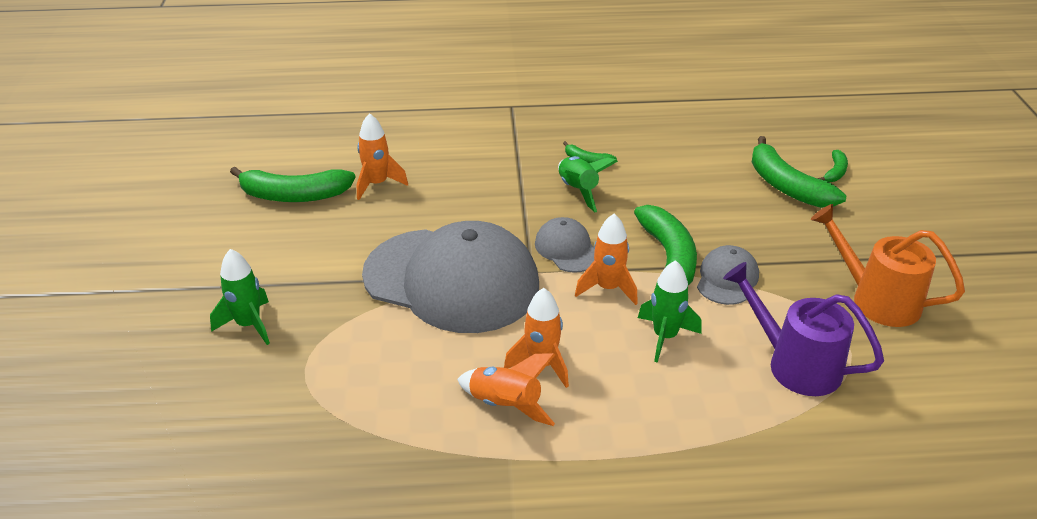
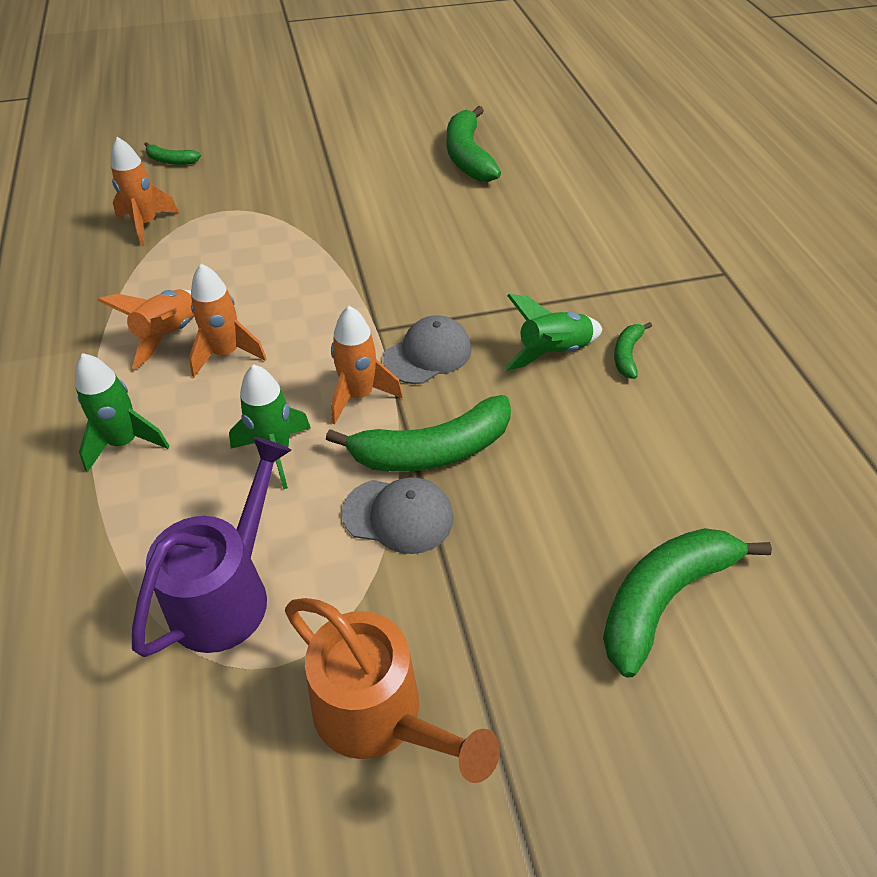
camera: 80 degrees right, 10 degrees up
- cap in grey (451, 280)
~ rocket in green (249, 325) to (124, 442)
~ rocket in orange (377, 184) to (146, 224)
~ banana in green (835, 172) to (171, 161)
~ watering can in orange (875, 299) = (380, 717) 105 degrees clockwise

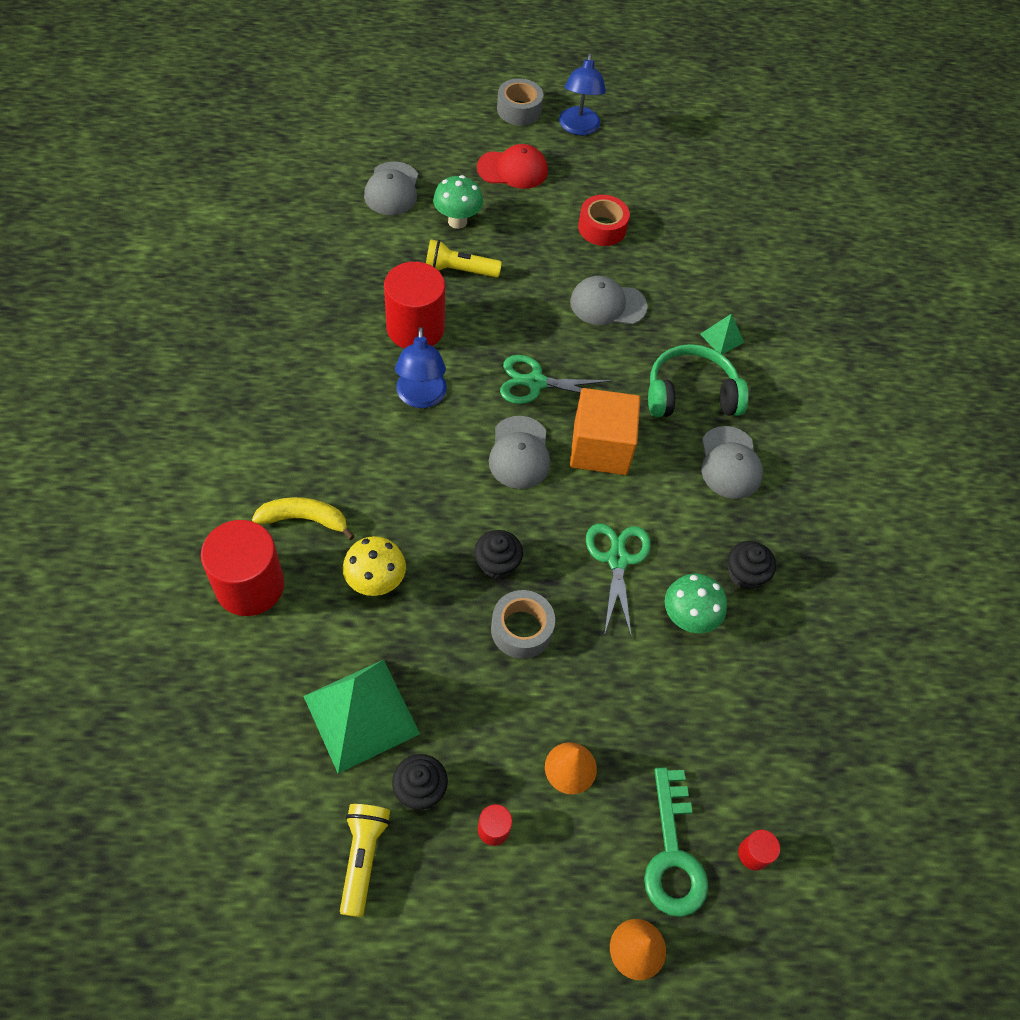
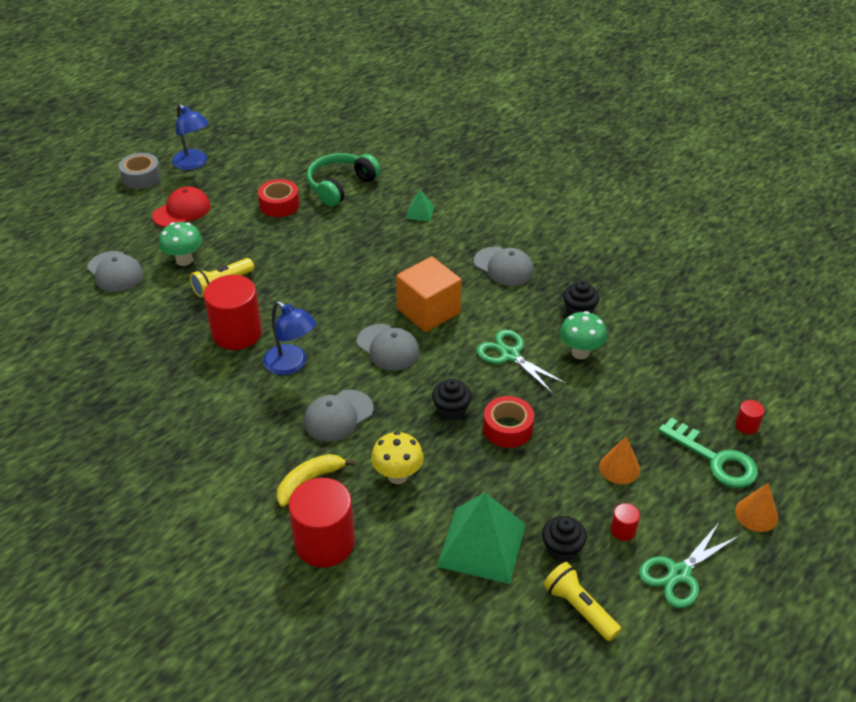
camera: 40 degrees left, 15 degrees down
~ scissors in green (535, 382) to (679, 574)
~ cap in grey (607, 304) to (338, 416)
~ headphones in green (690, 394) to (340, 186)
~ tape in grey (521, 629) to tape in red (507, 428)

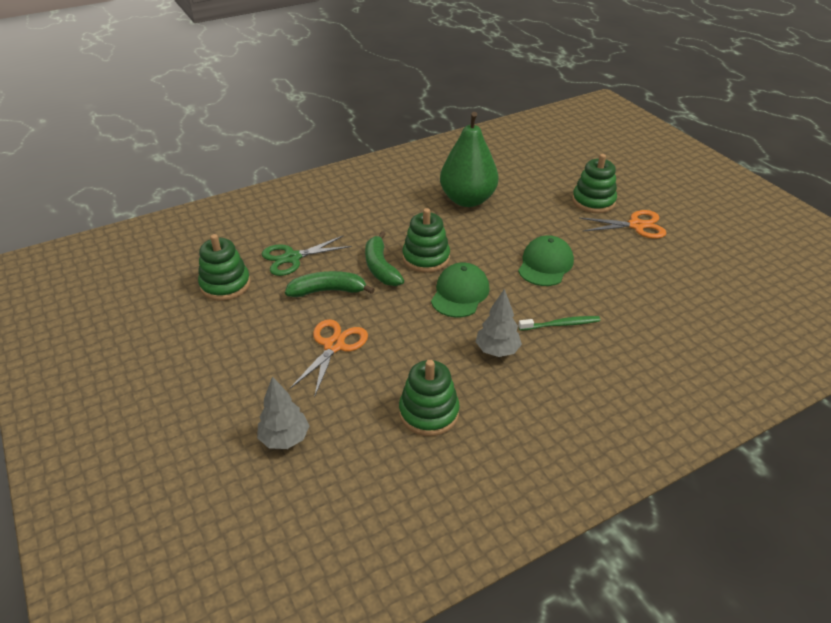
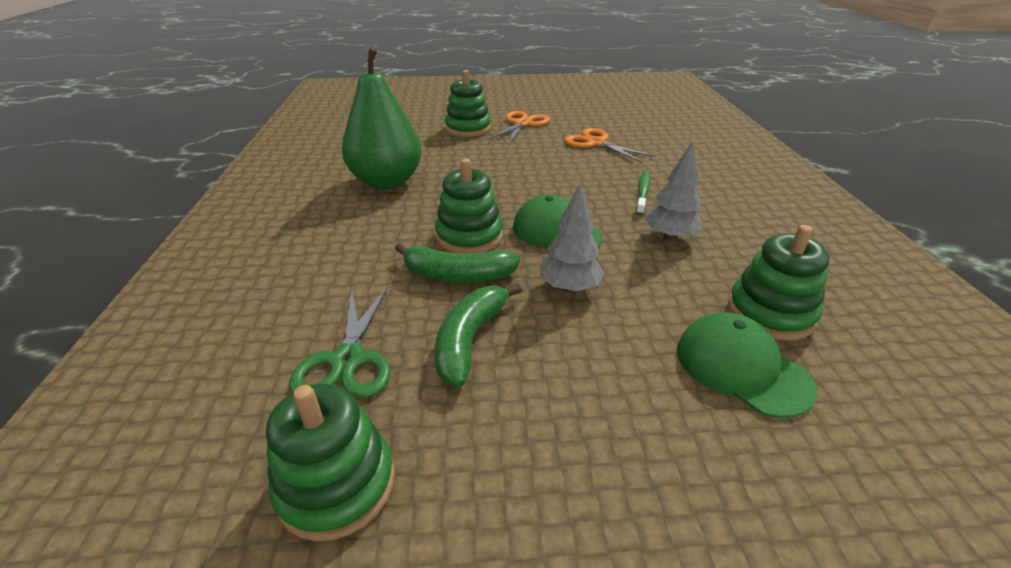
camera: 65 degrees left, 5 degrees down
~ tree in grey (285, 438) to (569, 287)
~ scissors in orange (334, 346) to (596, 143)
~ cap in green (545, 264) to (741, 368)

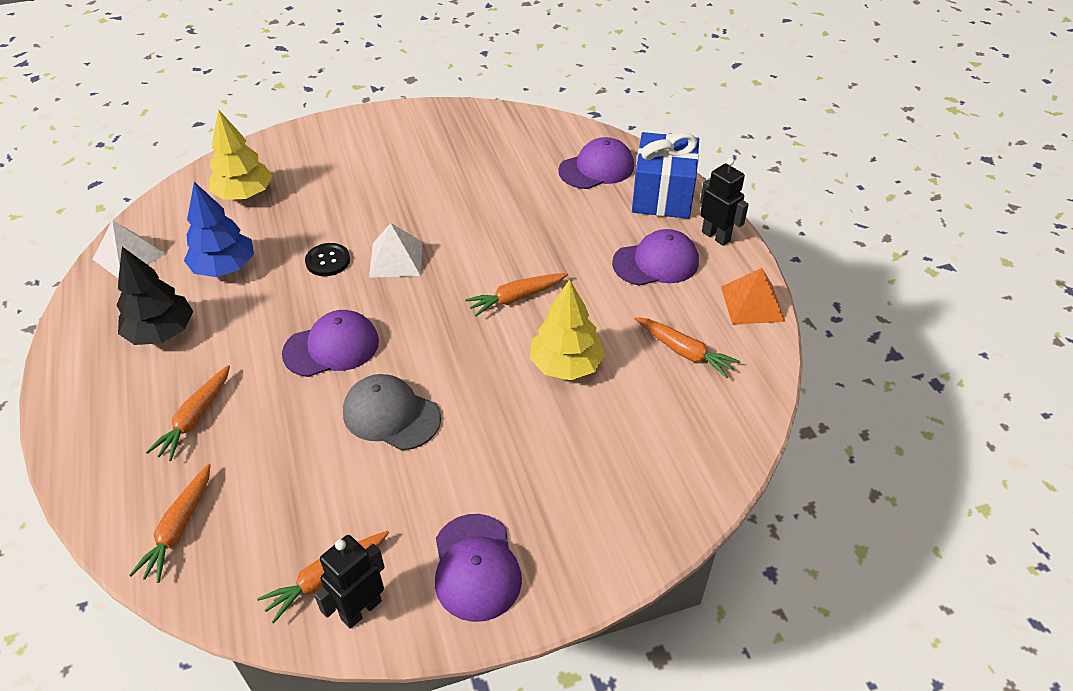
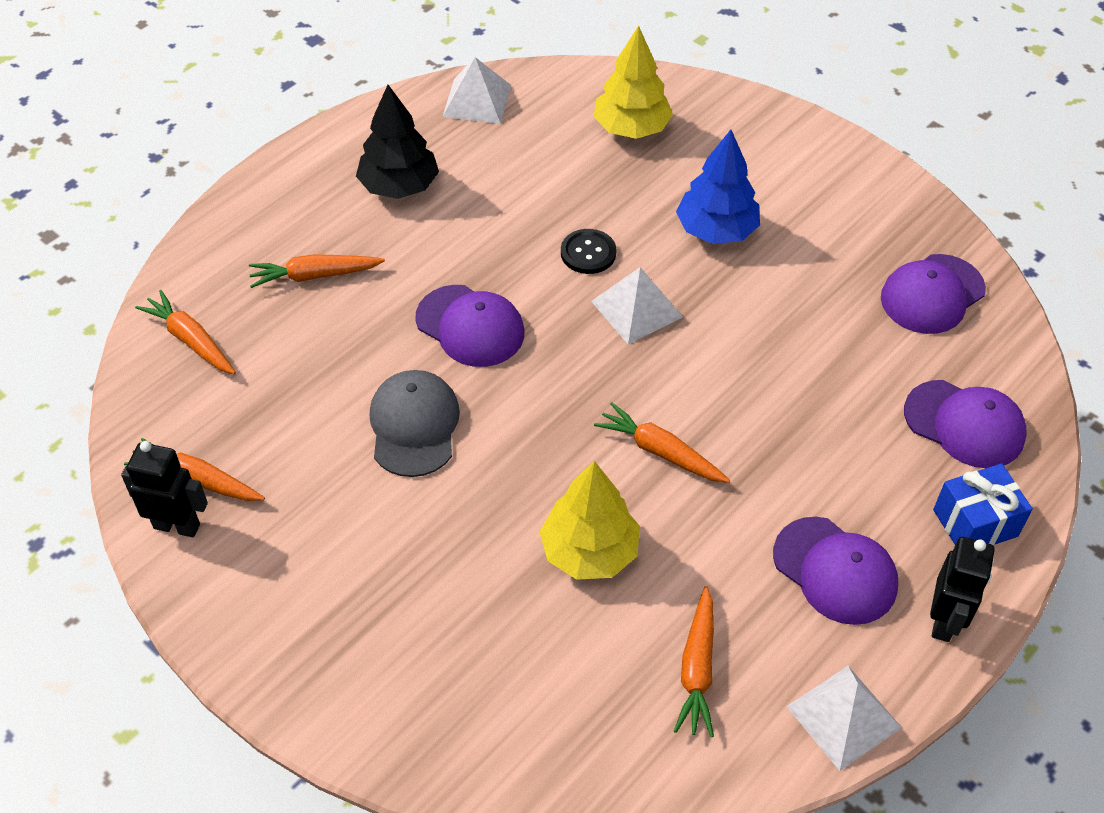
camera: 60 degrees right, 5 degrees up
~ tree in blue (224, 268) to (716, 230)
~ cap in purple (476, 567) to (932, 294)
~ pyramid in orange (752, 304) to pyramid in white (844, 717)
~ carrot in orange (178, 529) = (190, 340) 60 degrees clockwise
~ gift in blue (662, 195) = (975, 523) x0.64

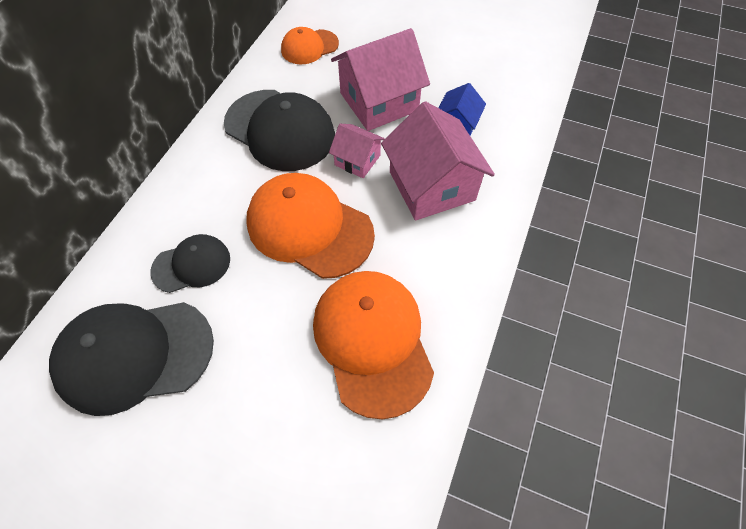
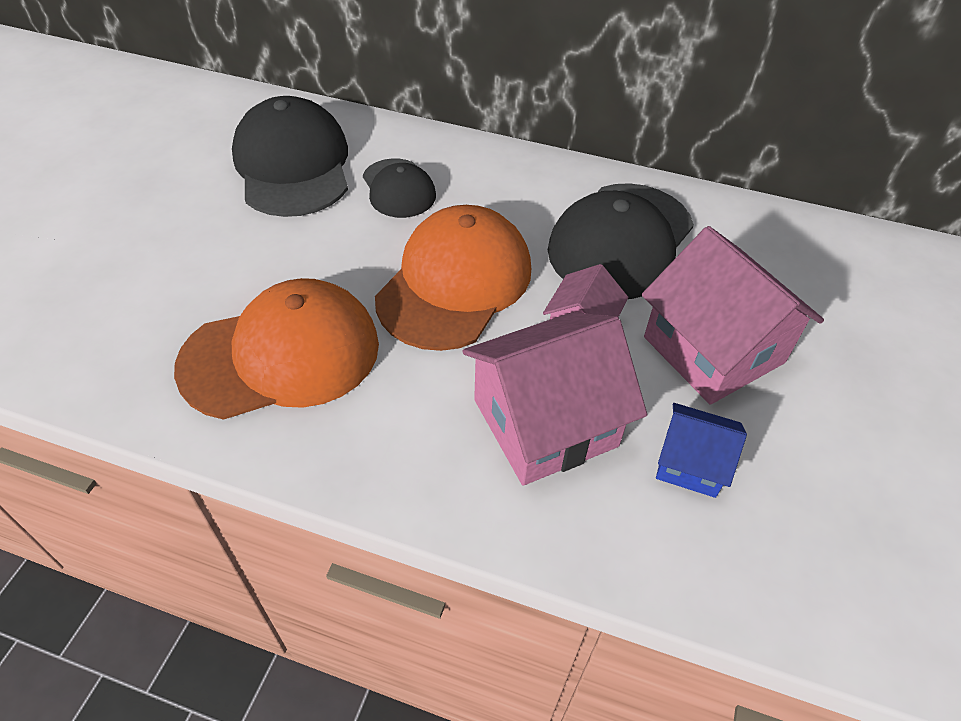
camera: 85 degrees right, 10 degrees down
- cap in orange (309, 47)

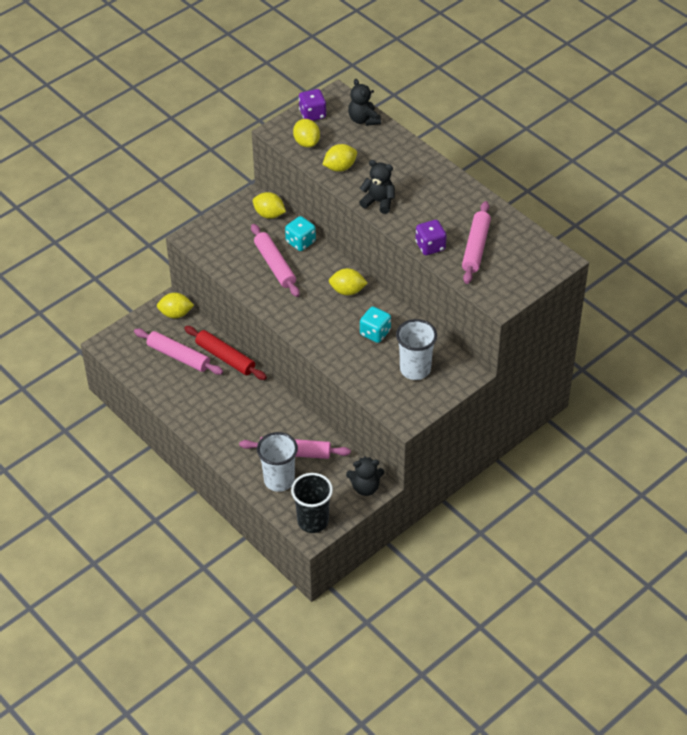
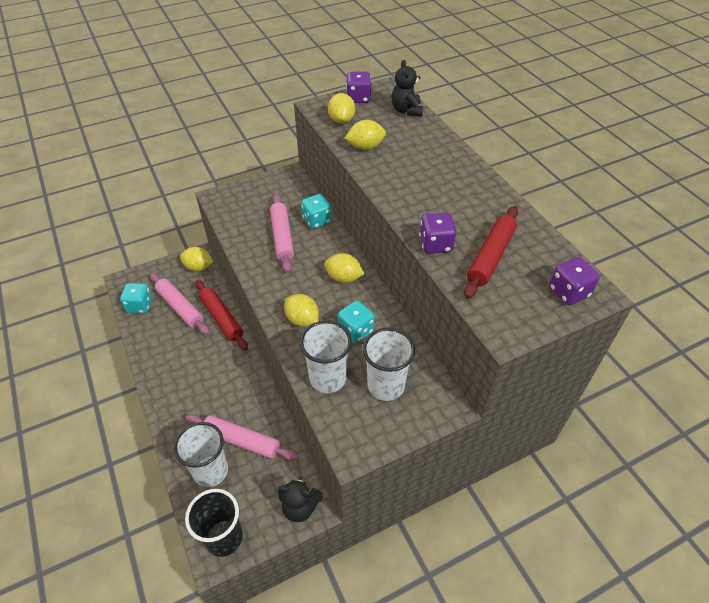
camera: 15 degrees right, 0 degrees up
- teddy bear in black (378, 202)
+ dice in turquoise (140, 305)
+ cup in white (328, 378)
+ dice in purple (568, 292)
~ lemon in yellow (269, 214) to (302, 320)
~ rolling pin in pink (475, 247) to rolling pin in red (490, 257)

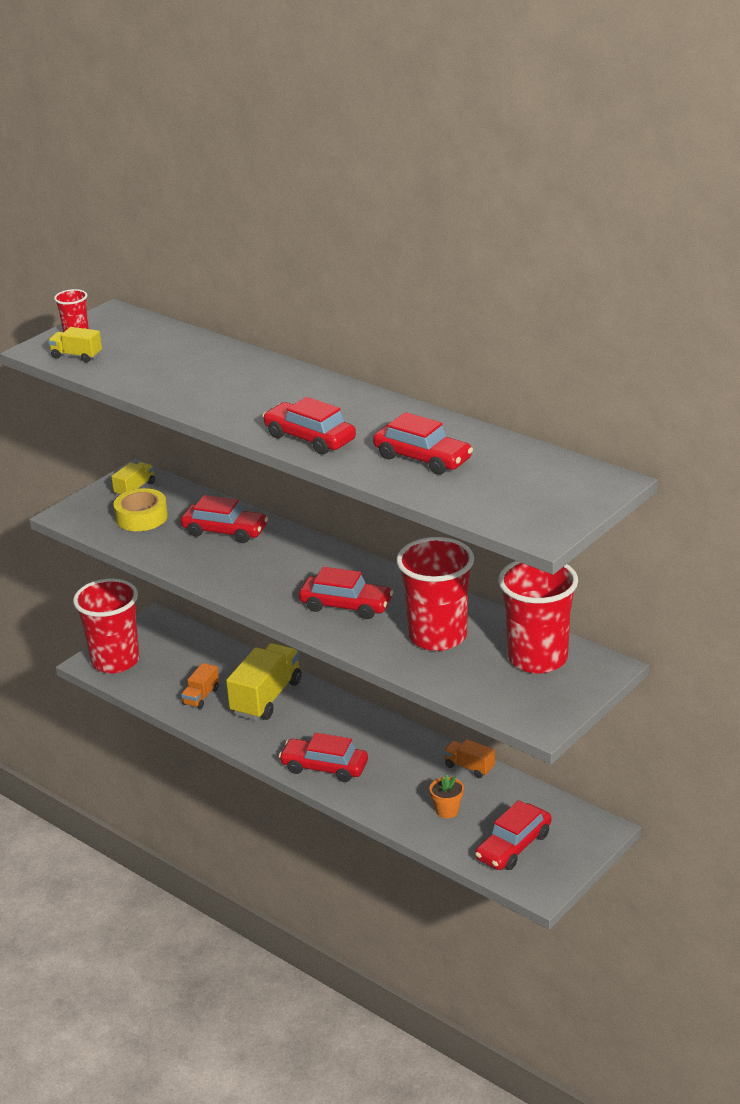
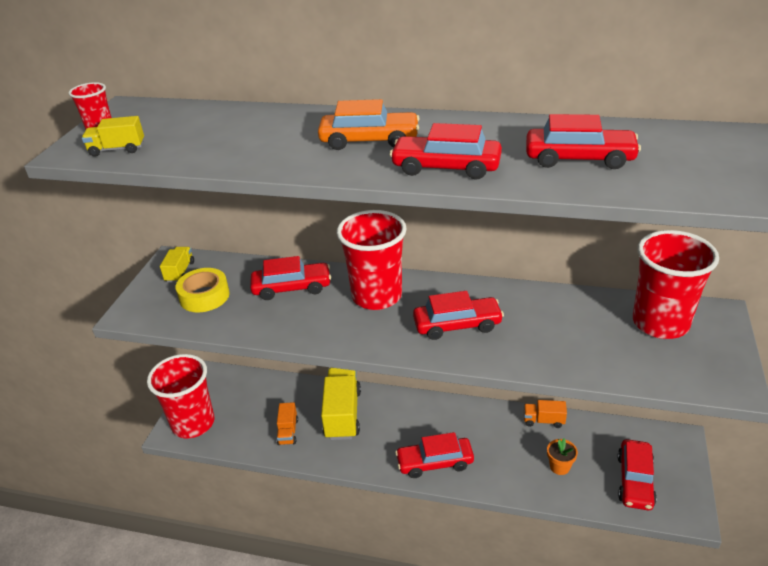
camera: 25 degrees left, 5 degrees up
+ car in orange (369, 140)
~ cup in red (437, 636) to (377, 296)

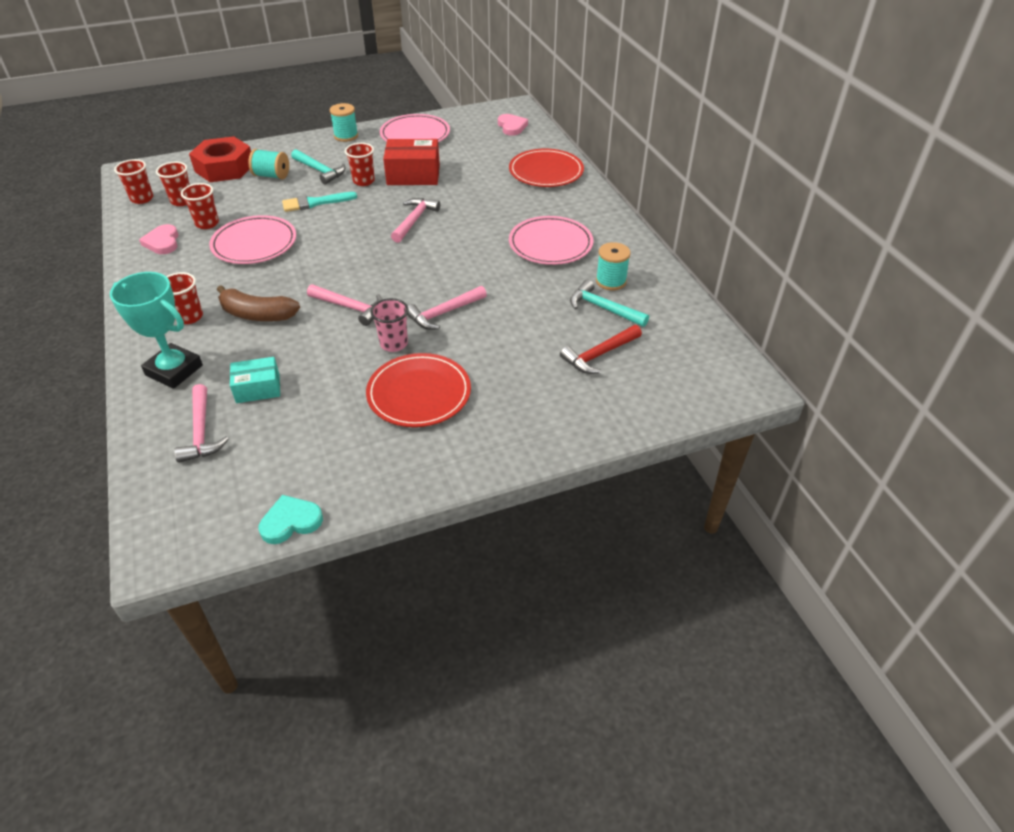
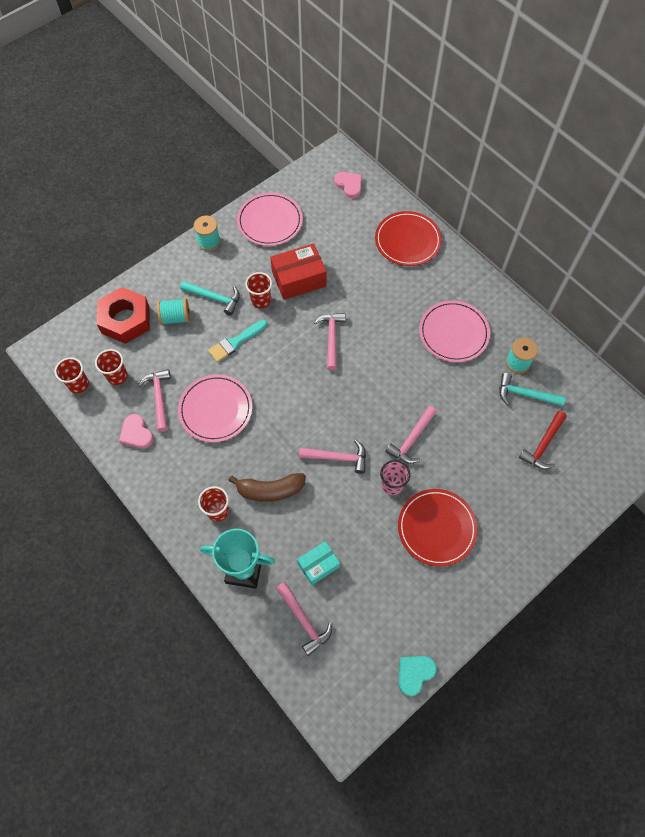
camera: 20 degrees left, 20 degrees up
~ cup in red (207, 223) to hammer in pink (159, 398)

